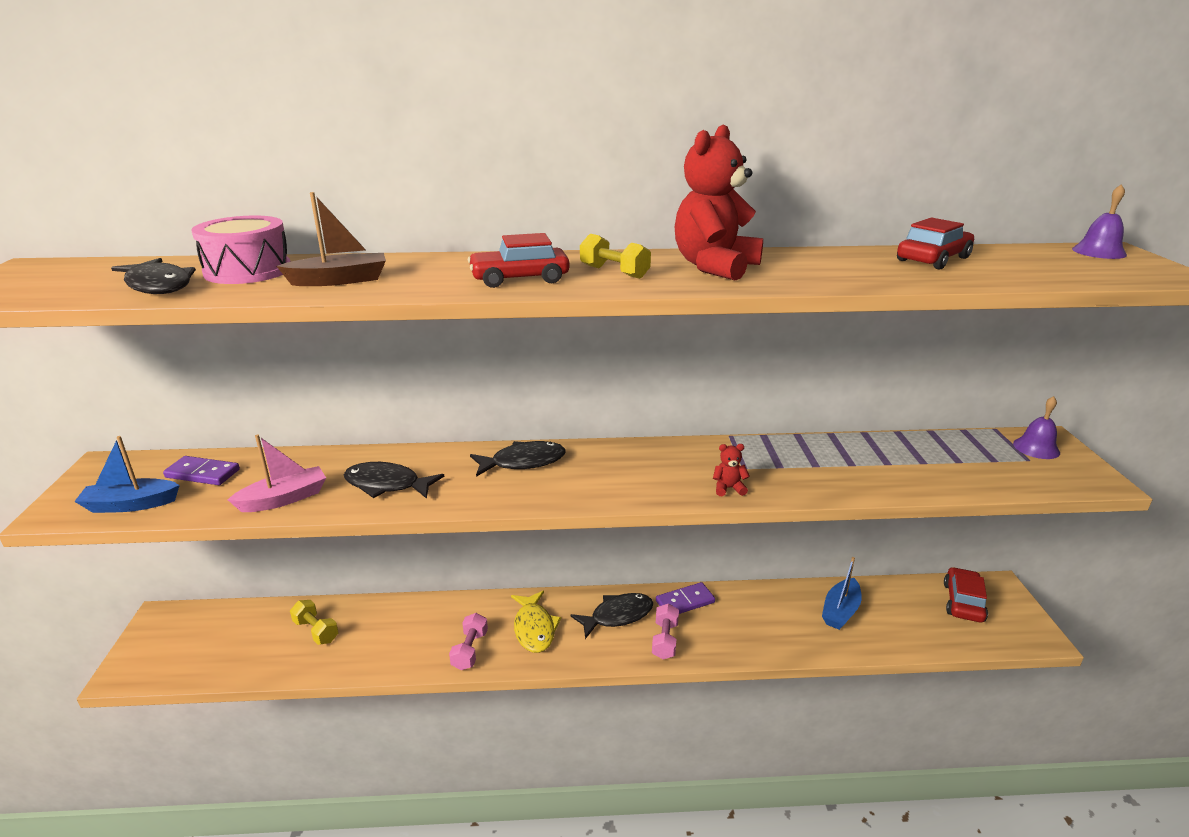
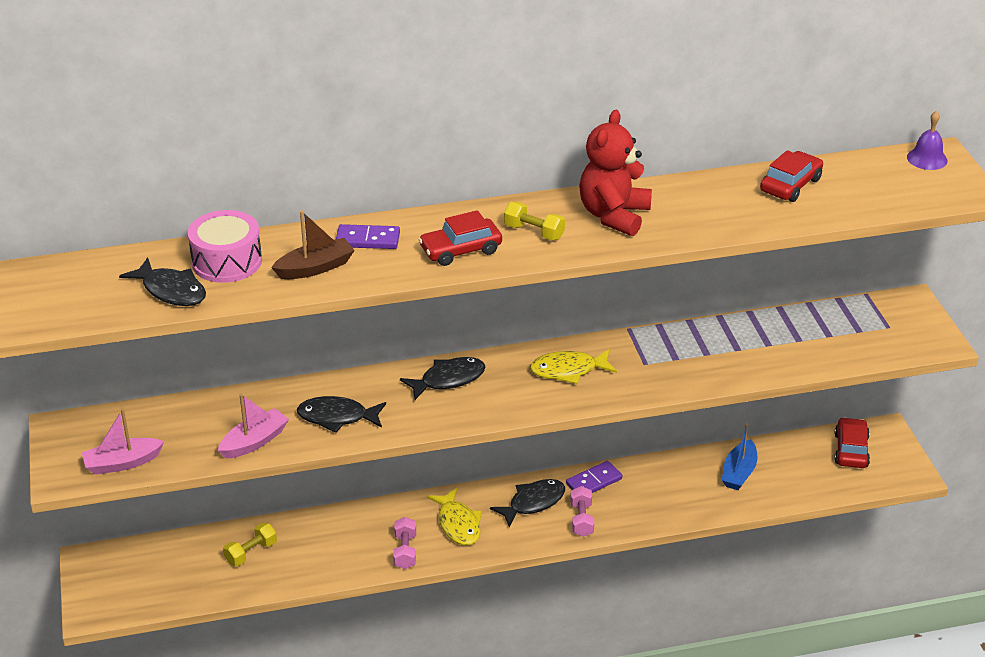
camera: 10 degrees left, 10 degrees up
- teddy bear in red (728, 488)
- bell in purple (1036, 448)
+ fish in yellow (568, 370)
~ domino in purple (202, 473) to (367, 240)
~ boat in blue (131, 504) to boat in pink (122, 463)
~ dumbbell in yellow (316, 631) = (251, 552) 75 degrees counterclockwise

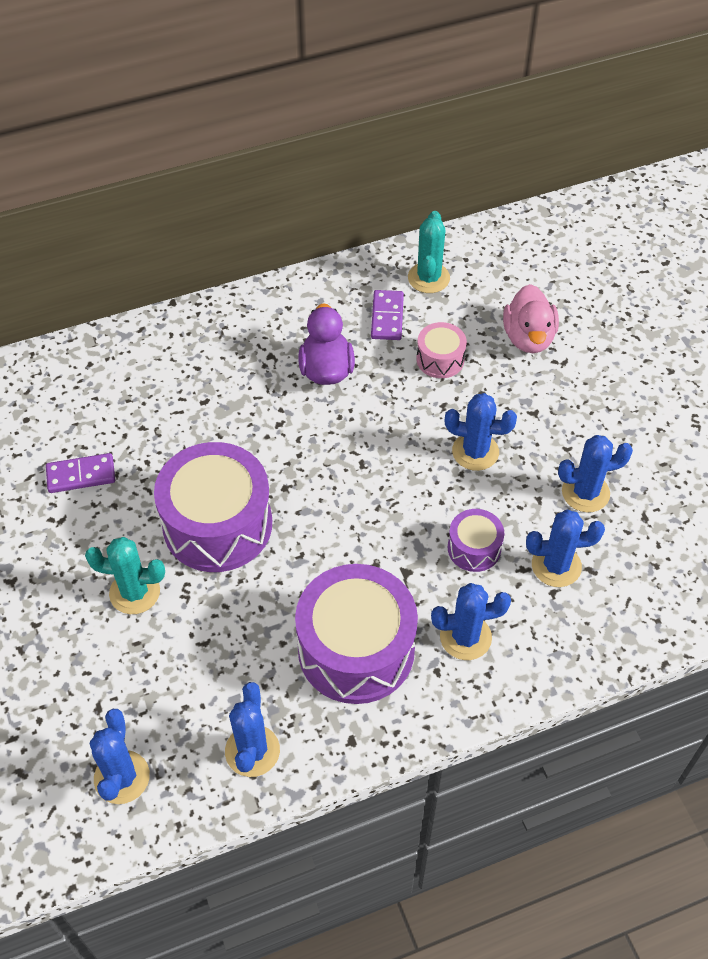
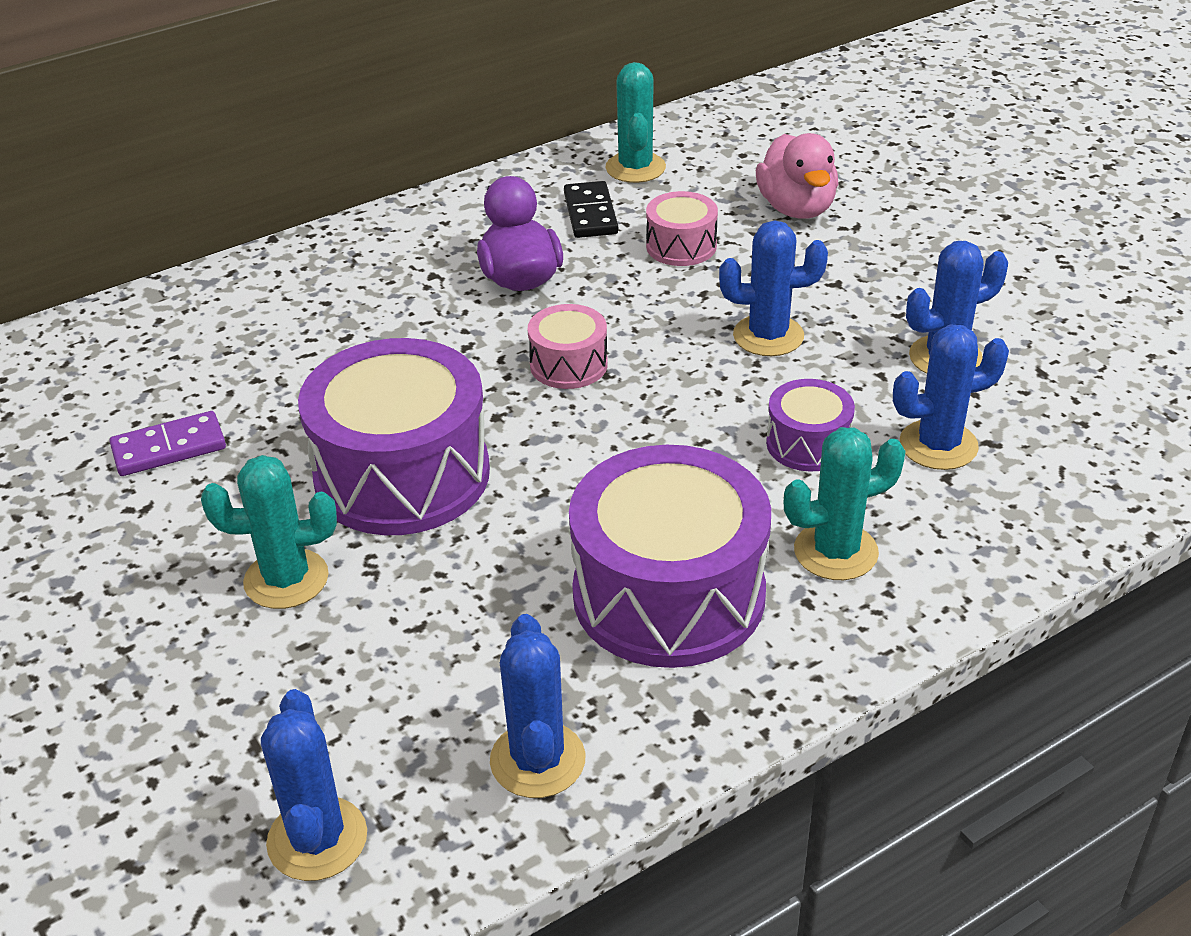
camera: 10 degrees left, 15 degrees down
+ drum in pink (568, 364)
~ domino in purple (387, 317) to domino in black (590, 213)
~ cactus in blue (465, 637) to cactus in turquoise (835, 551)

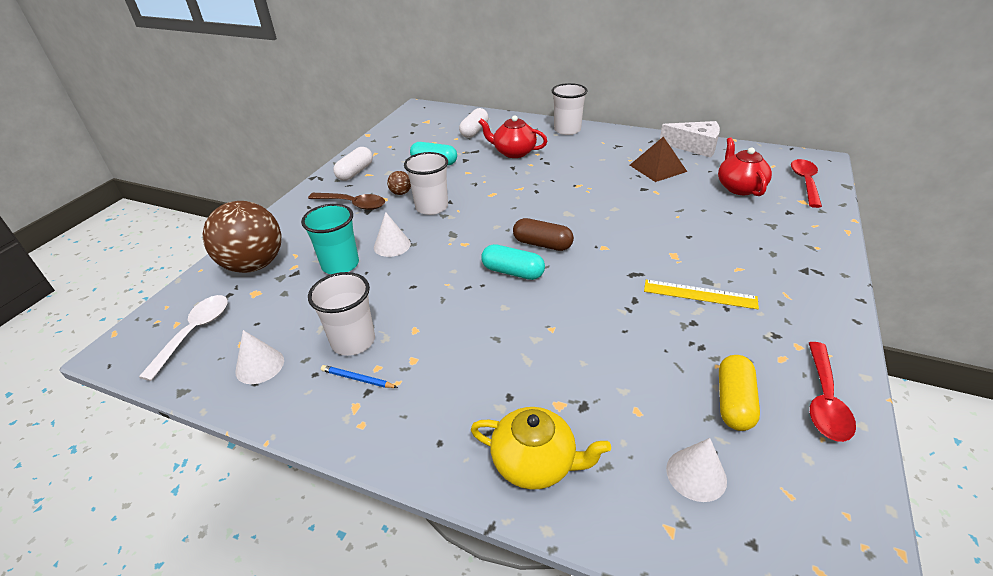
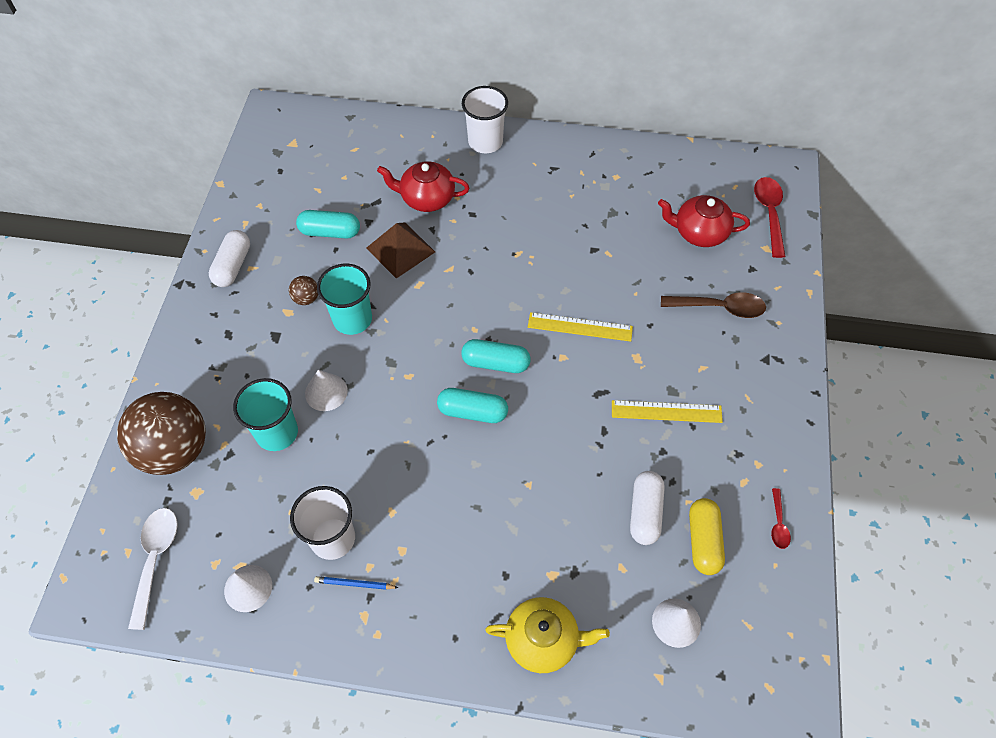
camera: 15 degrees left, 20 degrees up
- cheese in white (695, 147)
+ ruler in yellow (580, 327)
~ spoon in brown (353, 204) to (719, 308)
~ capsule in white (474, 131) to (645, 512)
~ pyramid in brown (657, 168) to (400, 250)
~ cup in white (431, 207) to cup in turquoise (352, 319)
~ capsule in brown (542, 244) to capsule in turquoise (495, 363)
~ teapot in red (739, 187) = (699, 232) 60 degrees counterclockwise
~ spoon in red (824, 400) = (778, 524) x0.54

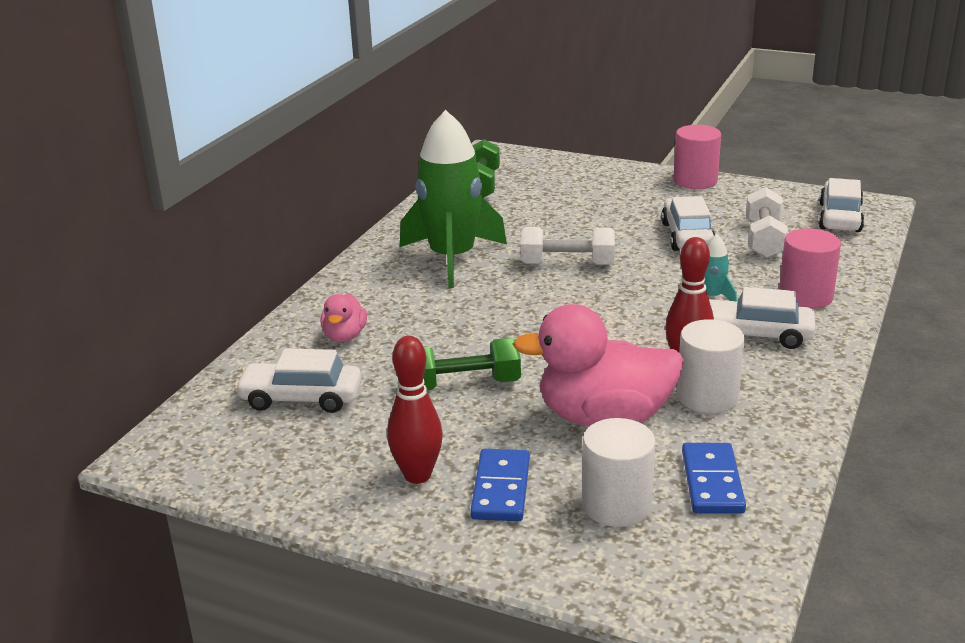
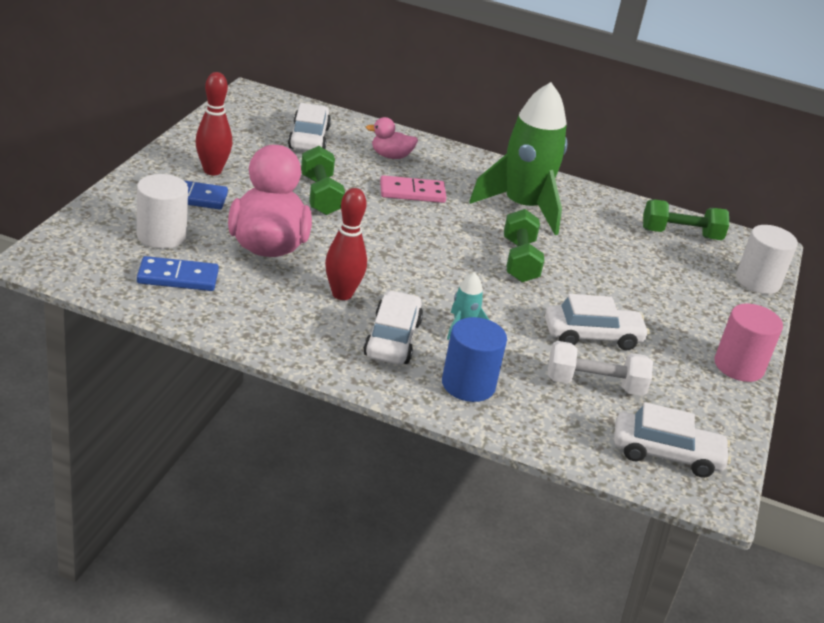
camera: 80 degrees right, 5 degrees up
+ domino in pink (412, 192)
~ cylinder in white (707, 396) to (757, 281)
~ dumbbell in white (567, 264) to dumbbell in green (519, 261)
~ cylinder in pink (805, 296) to cylinder in blue (468, 385)

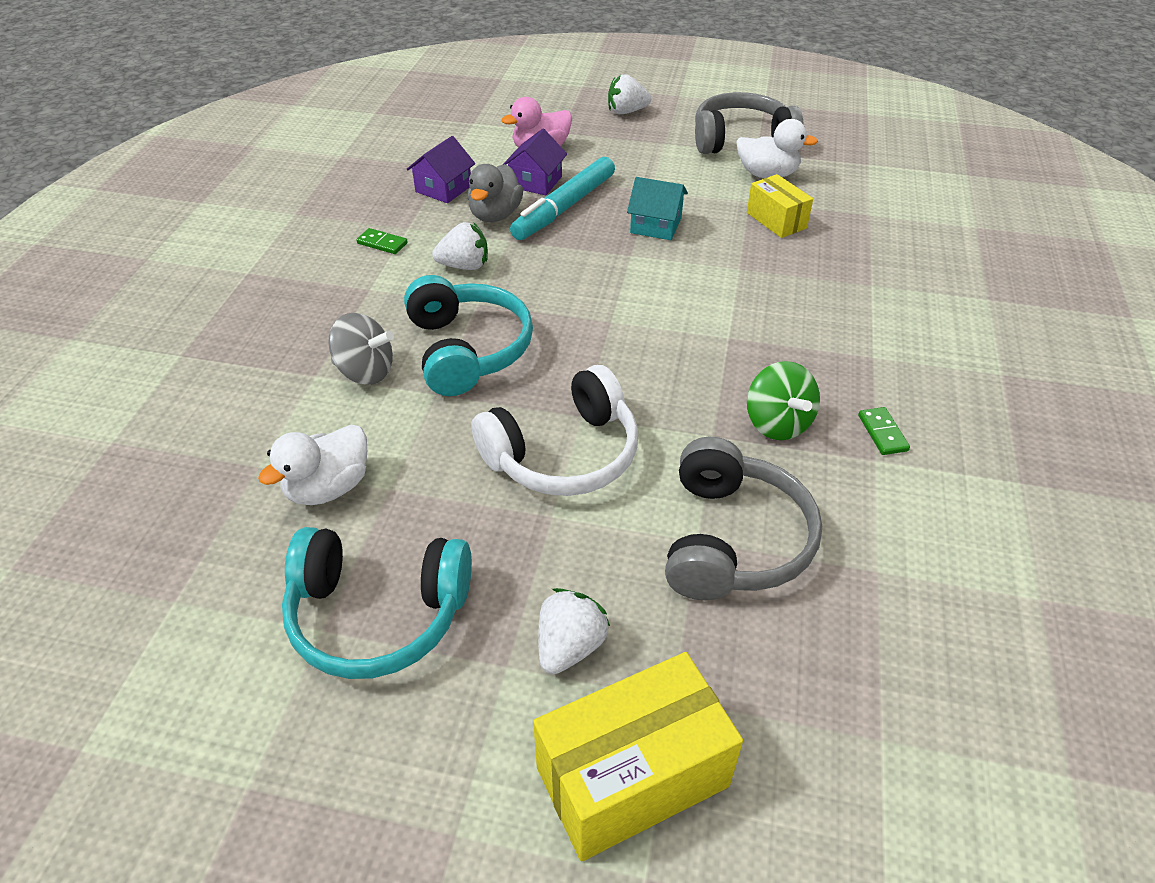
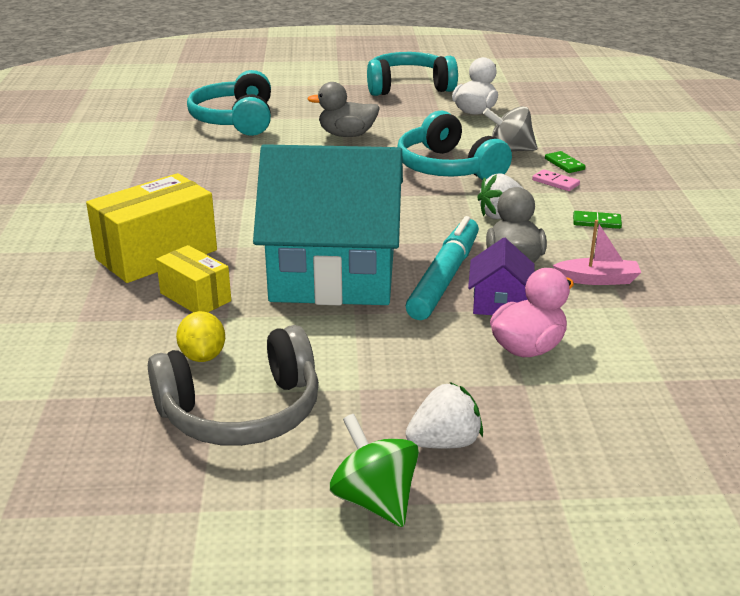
camera: 165 degrees right, 15 degrees down
- strawberry in white (570, 646)
+ domino in pink (555, 182)
~ box in yellow (632, 777) to (156, 254)
~ spinning top in green (777, 423) to (375, 500)
~ domino in green (882, 433) to (564, 164)
~ house in purple (443, 189) to boat in pink (597, 279)
~ headphones in white (563, 454) to duck in grey (347, 135)
~ duck in white (767, 174) to lemon in yellow (203, 356)
~ headphones in grey (732, 540) to headphones in turquoise (236, 120)
~ house in turquoise (656, 225) = (333, 273) x2.42

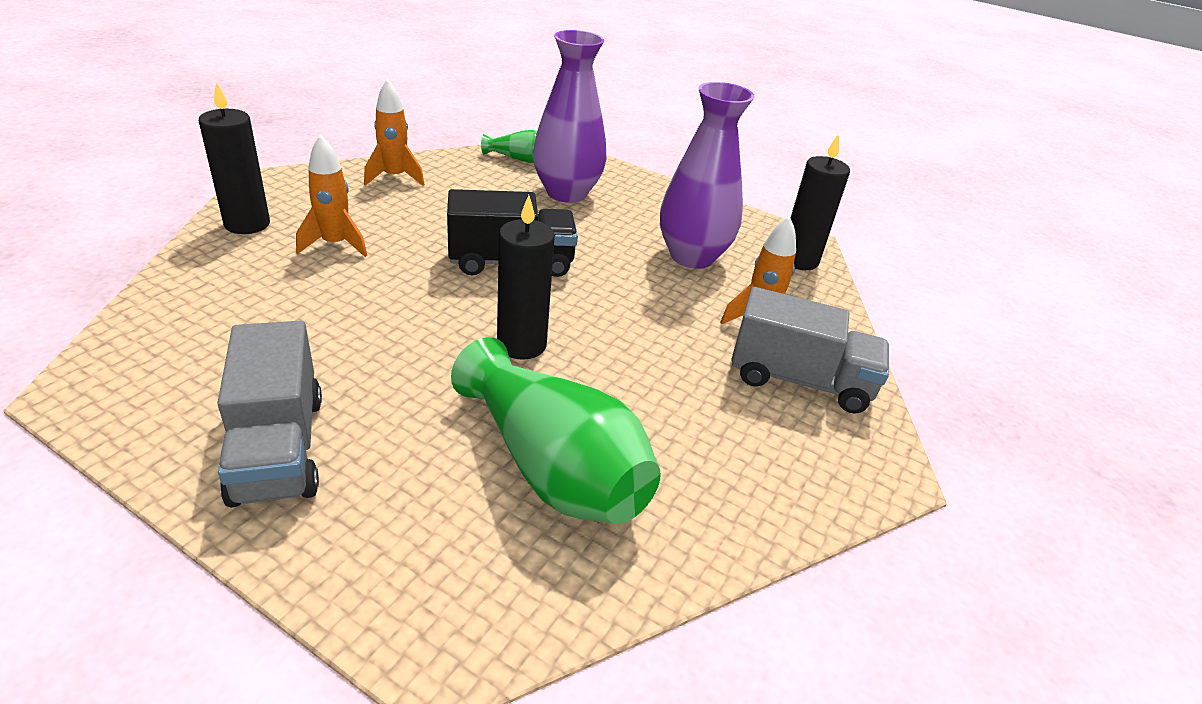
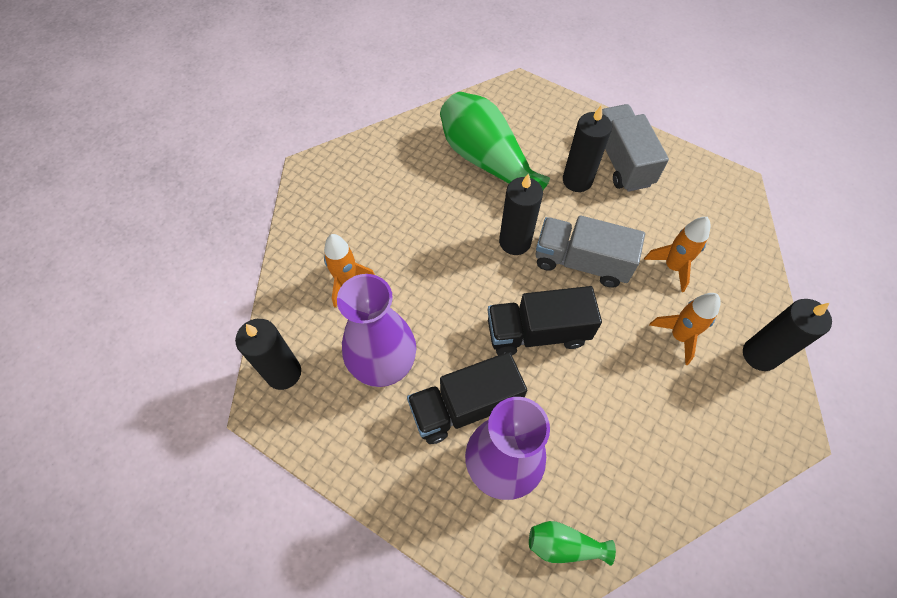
camera: 175 degrees left, 25 degrees up
+ truck in black (465, 407)
+ candle in black (577, 180)
~ rocket in orange (394, 177) to (672, 267)
~ truck in grey (799, 380) to (581, 262)

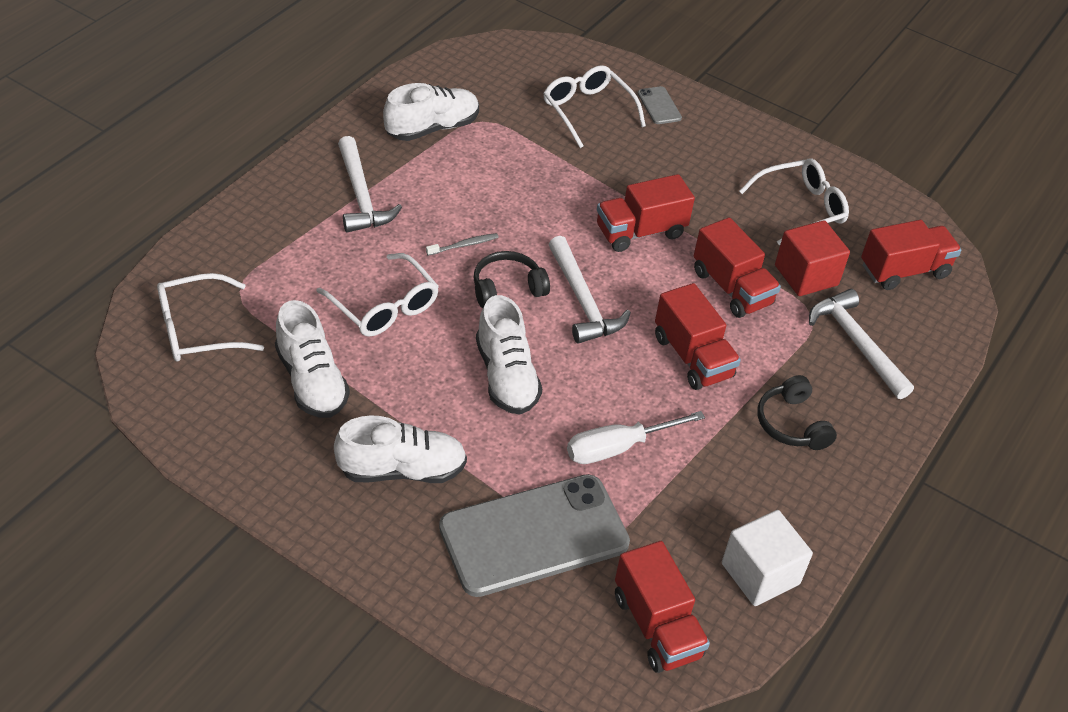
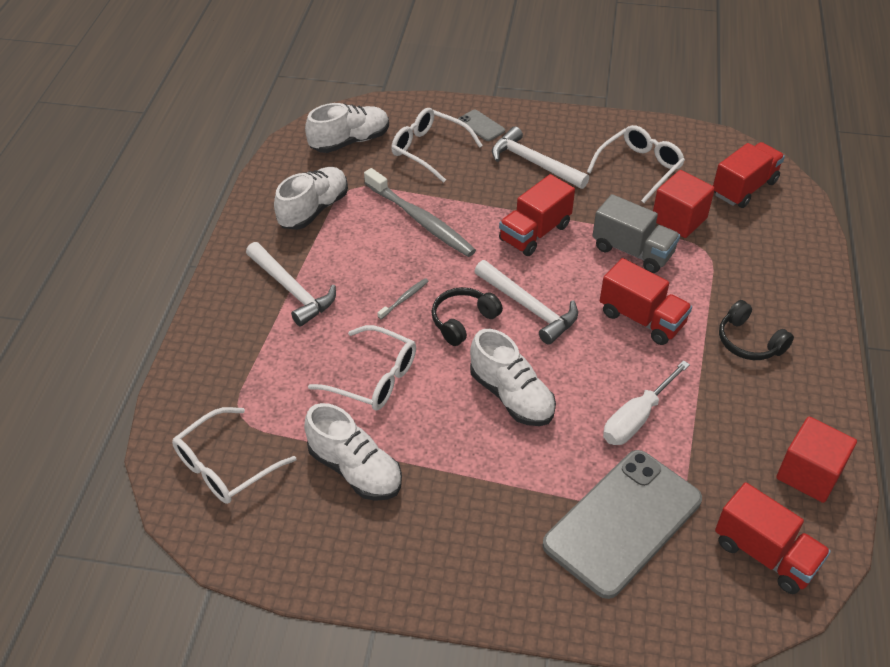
camera: 20 degrees left, 0 degrees up
+ toothbrush in grey (420, 220)
~ shoe in white (402, 470) to (350, 141)
~ hammer in white (856, 343) to (534, 163)
~ truck in red (732, 288) to truck in grey (632, 251)
~ cube in white (760, 574) to cube in red (809, 474)

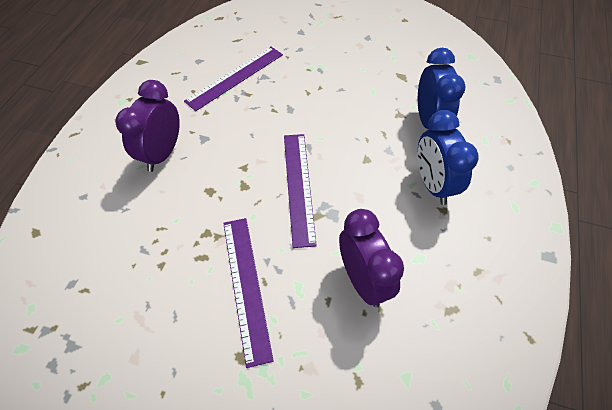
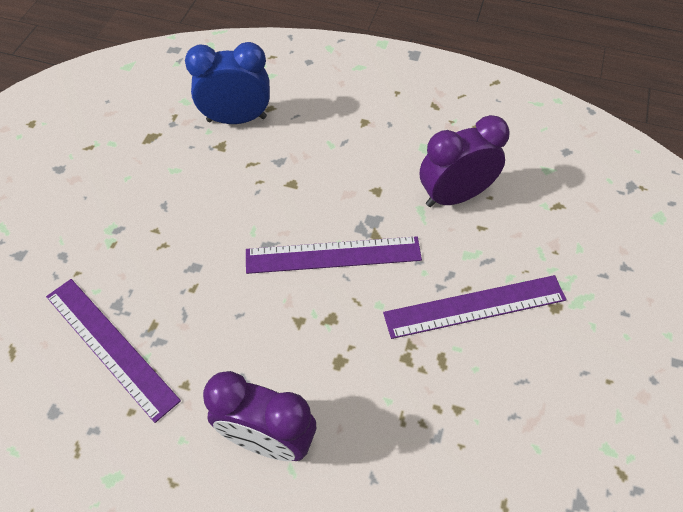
camera: 90 degrees left, 0 degrees up
- clock in blue (433, 184)

